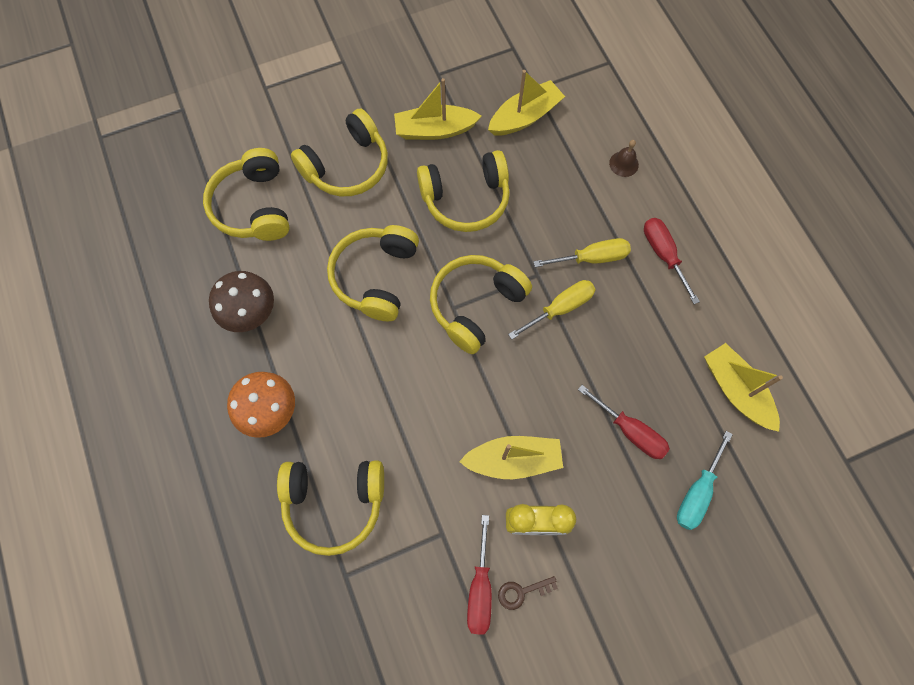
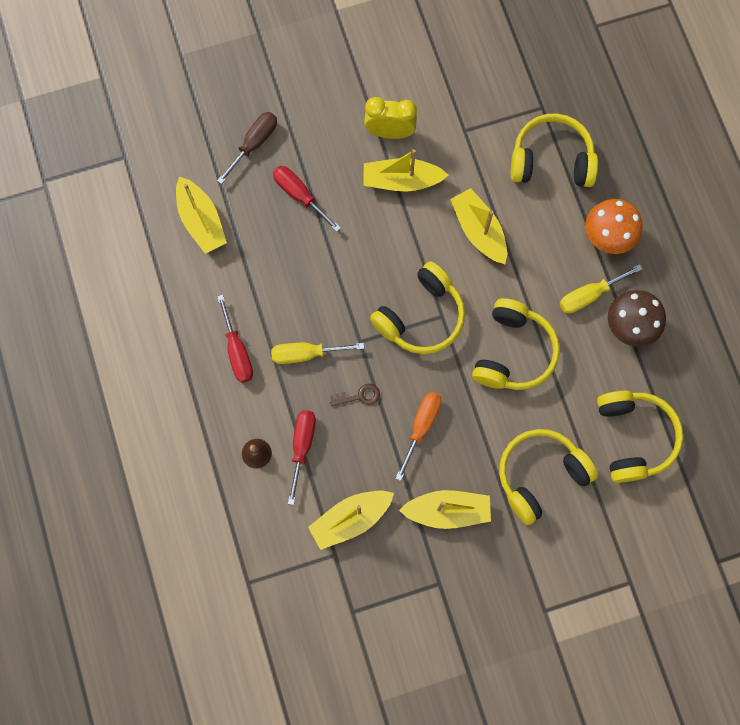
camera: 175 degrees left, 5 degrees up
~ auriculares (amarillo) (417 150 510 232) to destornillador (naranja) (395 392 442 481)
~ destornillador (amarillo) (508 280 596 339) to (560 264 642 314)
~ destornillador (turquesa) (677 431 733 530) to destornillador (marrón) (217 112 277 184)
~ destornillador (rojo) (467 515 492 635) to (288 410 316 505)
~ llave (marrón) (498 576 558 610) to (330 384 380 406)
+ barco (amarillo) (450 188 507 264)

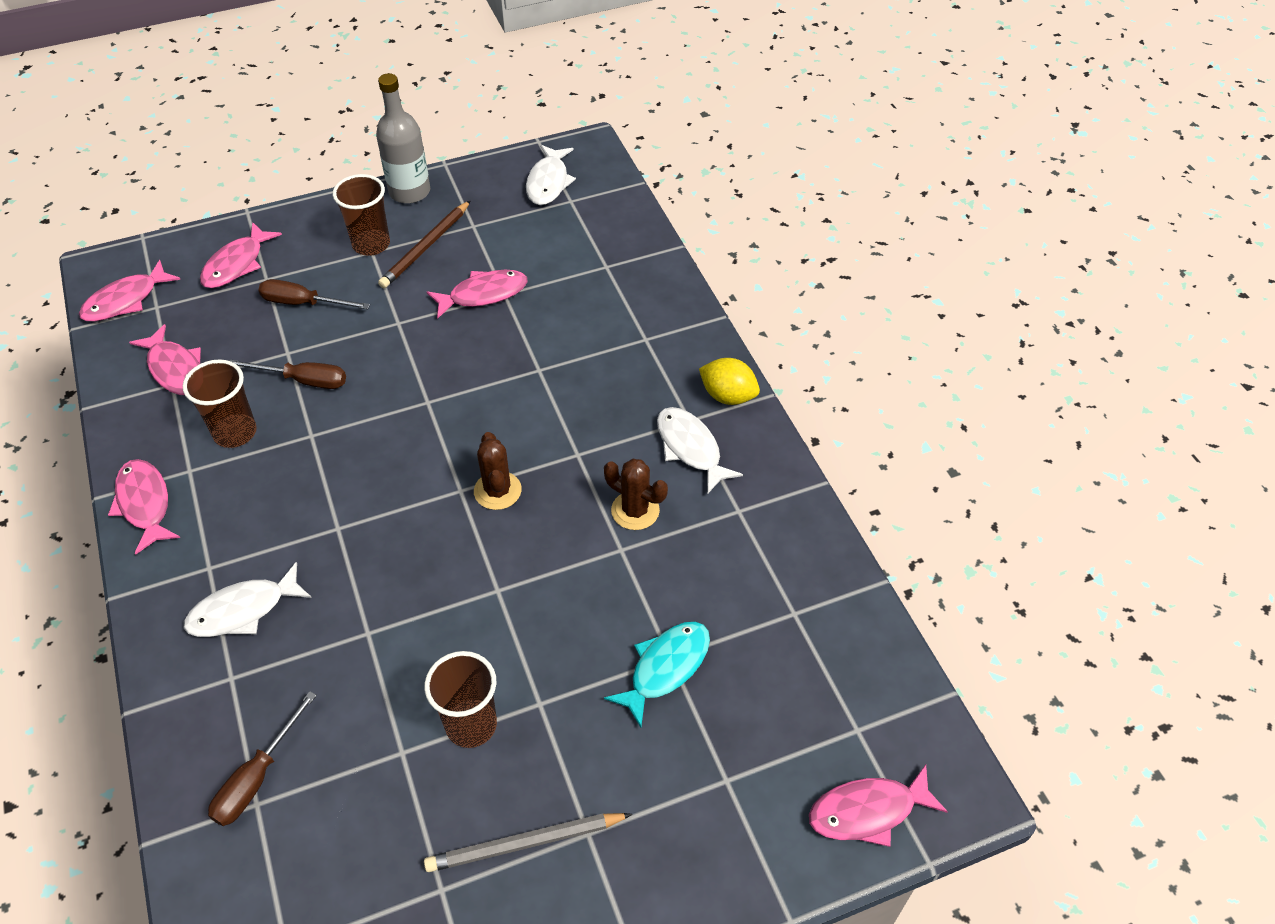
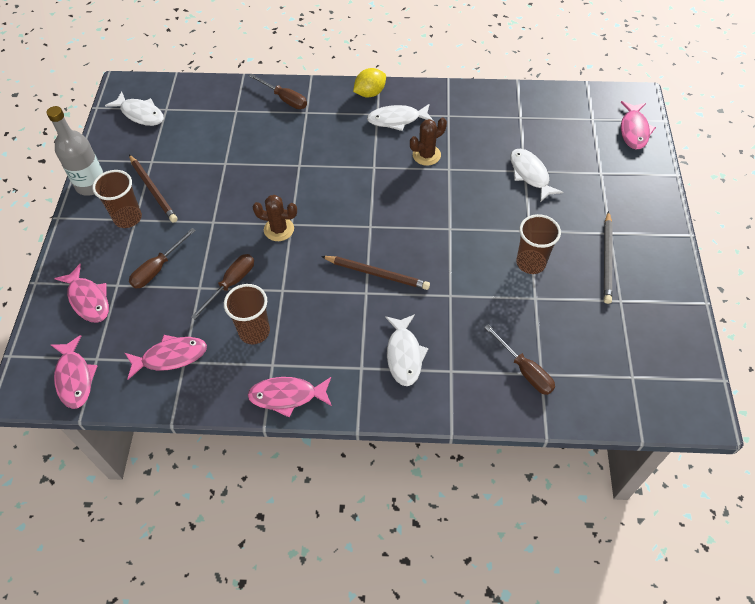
camera: 65 degrees left, 5 degrees up
- pez (rosa) (427 270 527 319)
~ cactus (marrón) (474 432 522 510) to (253 195 297 241)
~ pez (turquesa) (604 622 710 728) to pez (blanco) (510 149 563 202)
+ destornillador (marrón) (249 73 307 109)
+ lápiz (marrón) (321 256 430 290)

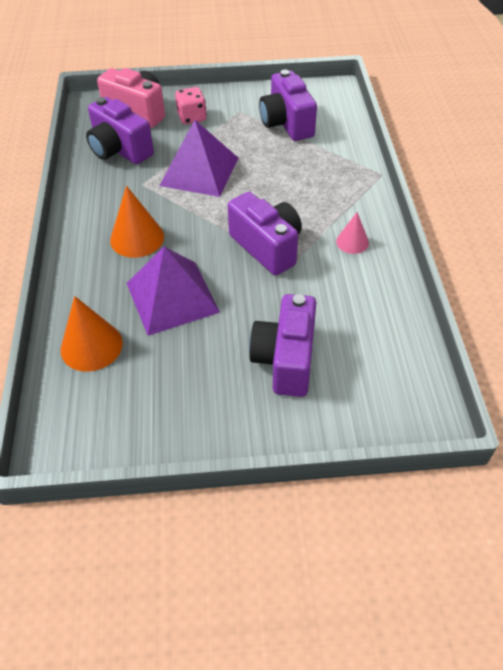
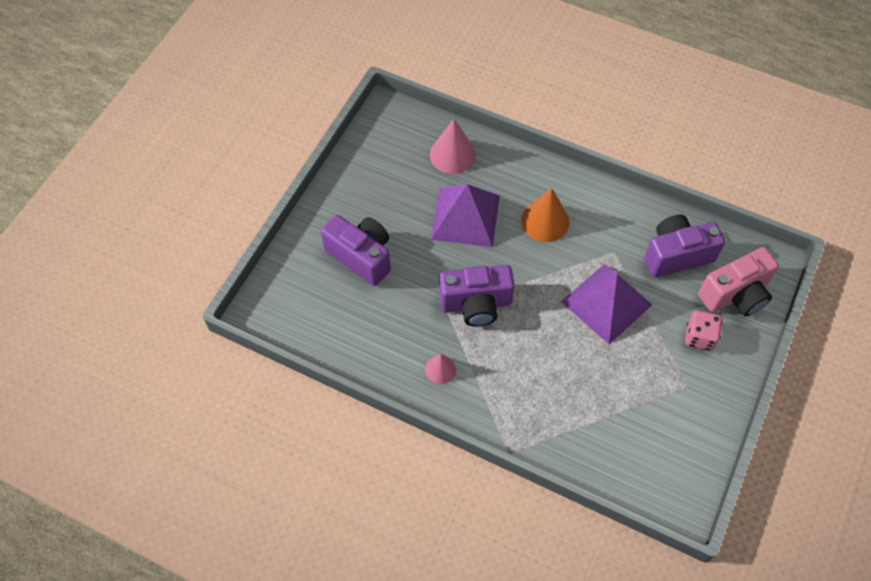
camera: 120 degrees right, 10 degrees up
- cámara (morado) (259 70 317 141)
~ cono (naranja) (61 296 123 372) to cono (rosa) (430 119 476 174)

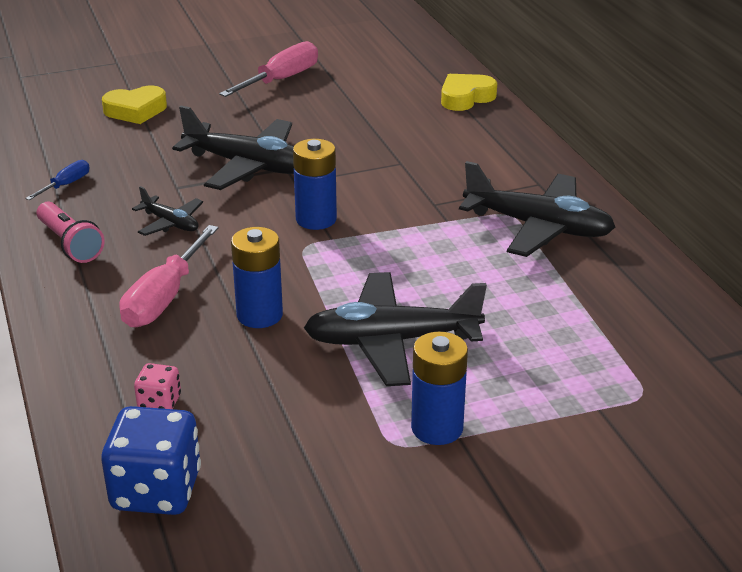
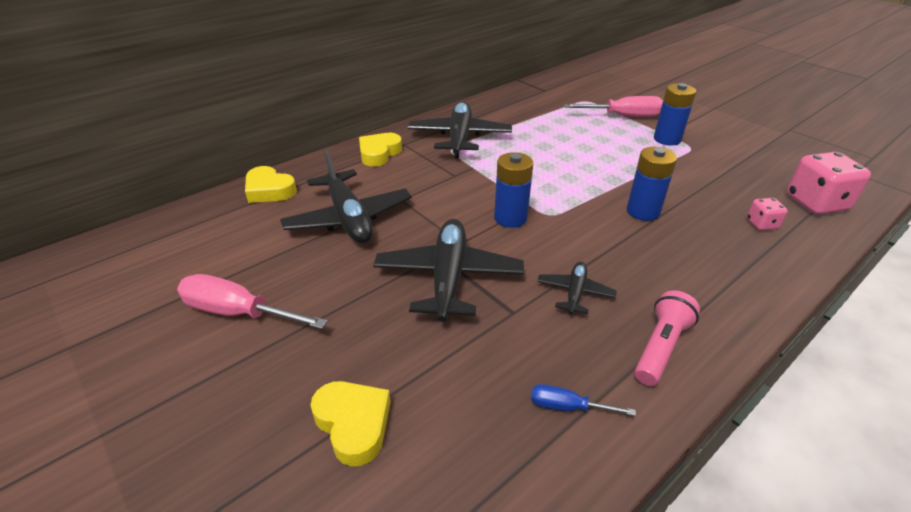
camera: 110 degrees left, 5 degrees up
~ destornillador (rosa) (119 225 219 327) to (564 96 663 117)
~ avión (negro) (304 272 487 386) to (280 150 412 243)
~ dado (azul) (101 406 201 515) to dado (rosa) (787 152 871 215)
+ corazón (amarillo) (359 133 402 166)

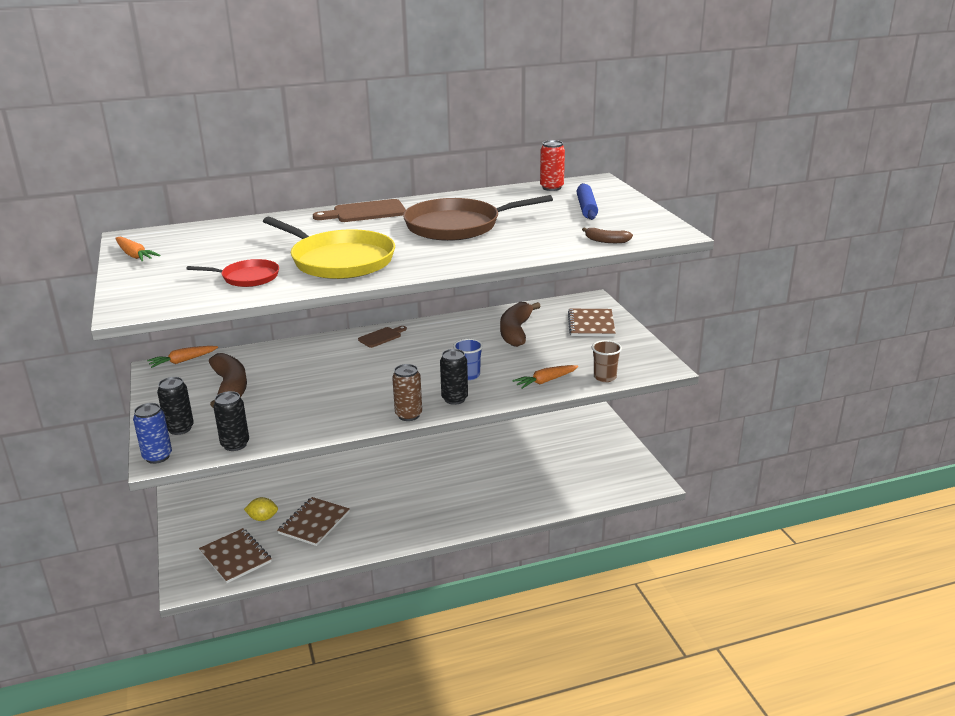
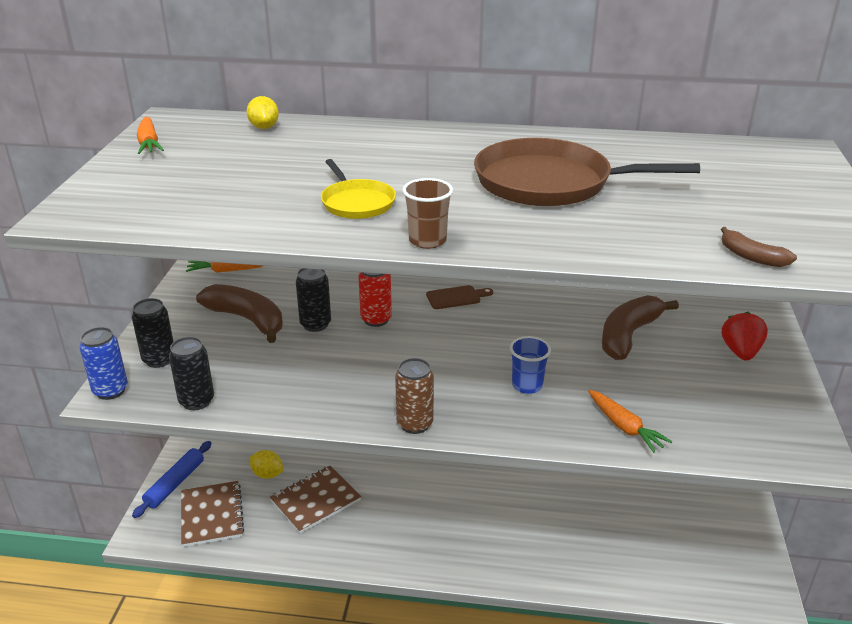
camera: 25 degrees right, 5 degrees up
~ lata (rojo) (540 140 565 191) to (358 272 392 327)
~ rodillo (azul) (577 183 598 220) to (132 441 212 518)
- tabla de cortar (marrón) (313 199 406 222)
~ sartén (amarillo) (263 217 395 279) = (321 159 396 219) x0.53
- sartén (rojo) (187 259 279 287)
~ cuaderno (marrón) (568 309 616 337) to fresa (rojo) (722 312 768 361)
~ vaso (marrón) (592 340 622 382) to (402 178 453 249)
~ lata (negro) (440 349 468 405) to (296 268 331 332)
~ plátano (marrón) (209 353 247 408) = (196 284 283 343) 60 degrees counterclockwise
~ zanahoria (naranja) (512 365 578 389) = (588 390 672 453) 120 degrees counterclockwise
+ limón (amarillo) (246 96 279 129)

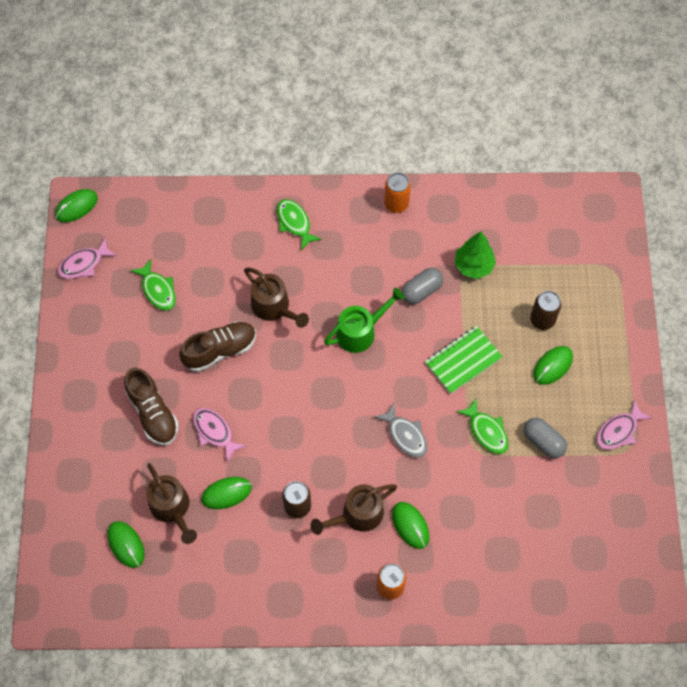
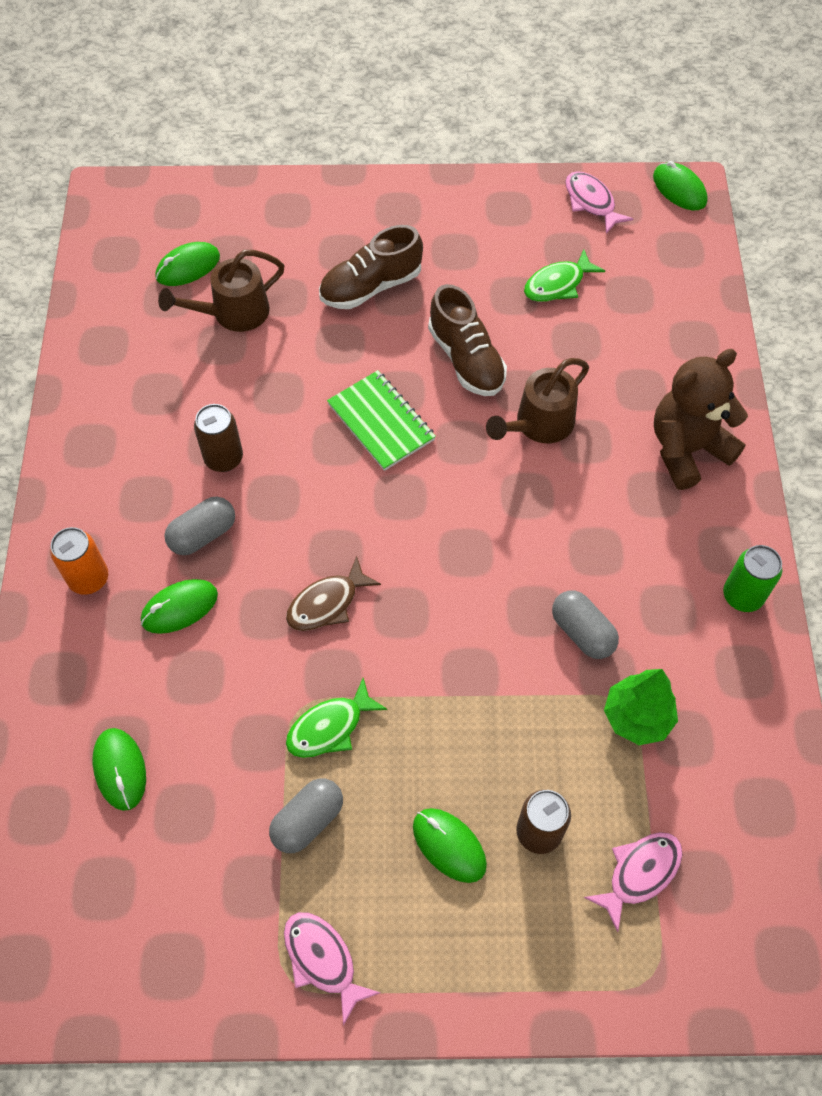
camera: 90 degrees right, 5 degrees down
~ lata (naranja) (384 172 411 213) to lata (verde) (723 545 782 612)
~ pez (verde) (277 199 322 251) to osito (marrón) (654 349 748 490)
- regadera (verde) (324 288 405 353)
~ cuaderno (verde) (425 326 503 394) to (327 370 436 471)
~ pez (gris) (374 403 427 458) to pez (marrón) (286 556 381 631)
~ pez (rosa) (193 408 246 462) to (584 832 683 932)
~ ratón (verde) (201 477 252 509) to (93 728 146 811)
~ regadera (marrón) (311 484 397 535) to cápsula (gris) (164 497 235 555)

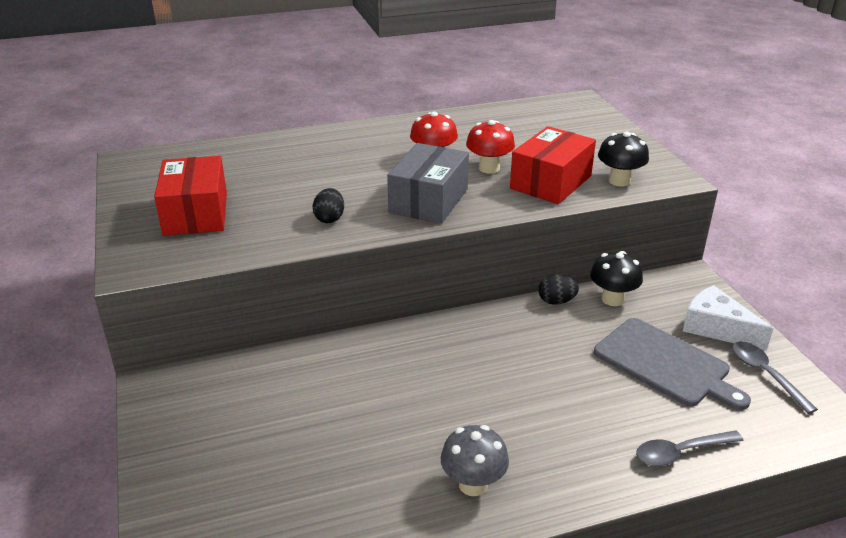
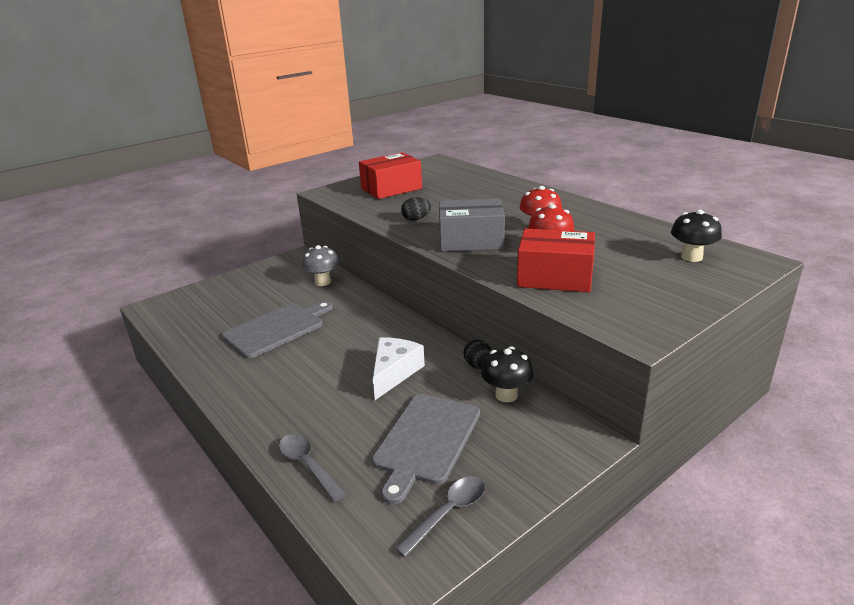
camera: 70 degrees right, 5 degrees down
~ seta (negro) (598 131 649 186) to (671 209 722 262)
~ queso (blanco) (683 285 774 351) to (373 337 425 400)
~ seta (gris) (441 425 509 496) to (302 245 339 286)
+ tabla de cortar (gris) (222 301 333 358)

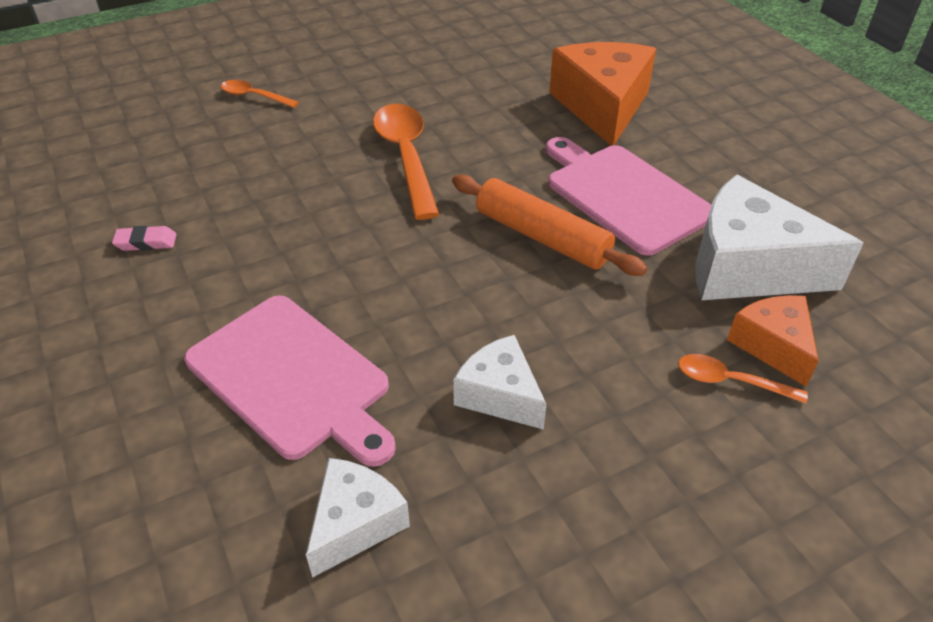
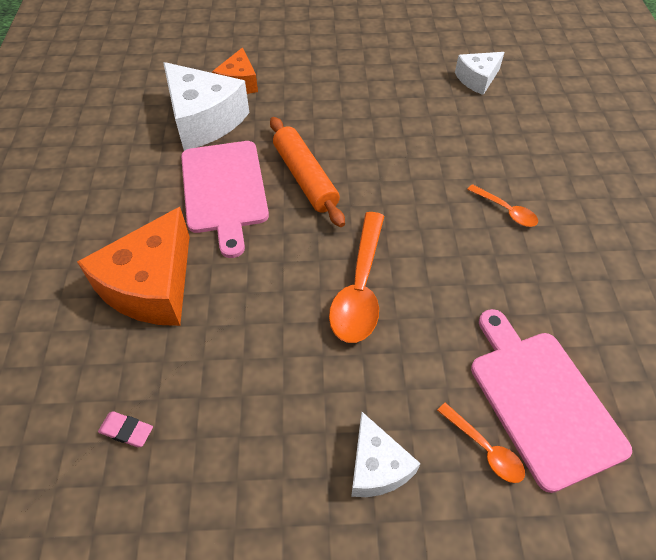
camera: 155 degrees left, 10 degrees up
~ goma de borrar (rosa) (112 226 177 251) to (98 411 153 447)
~ tabla de cortar (rosa) (184 295 396 467) to (471 309 632 493)
~ queso (blanco) (453 335 547 430) to (351 412 421 497)
~ cuchara (naranja) (678 354 808 403) to (467 184 538 227)

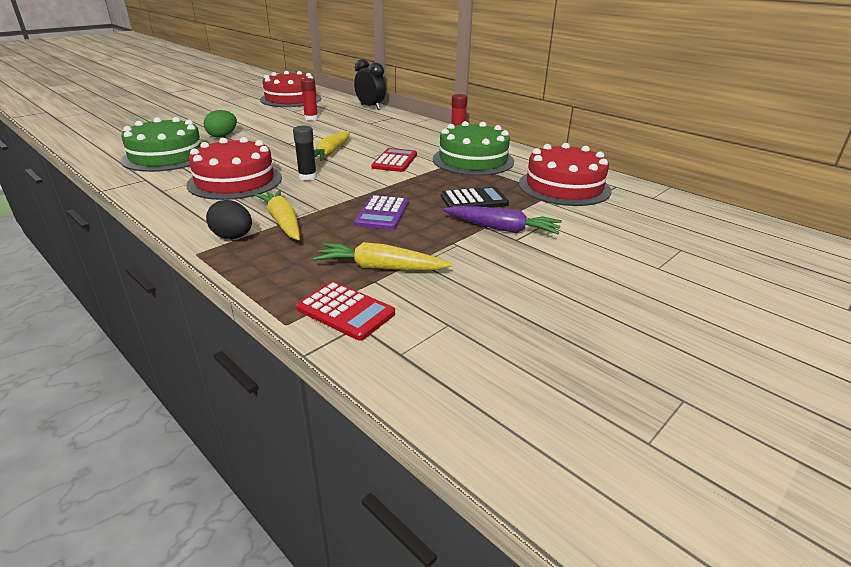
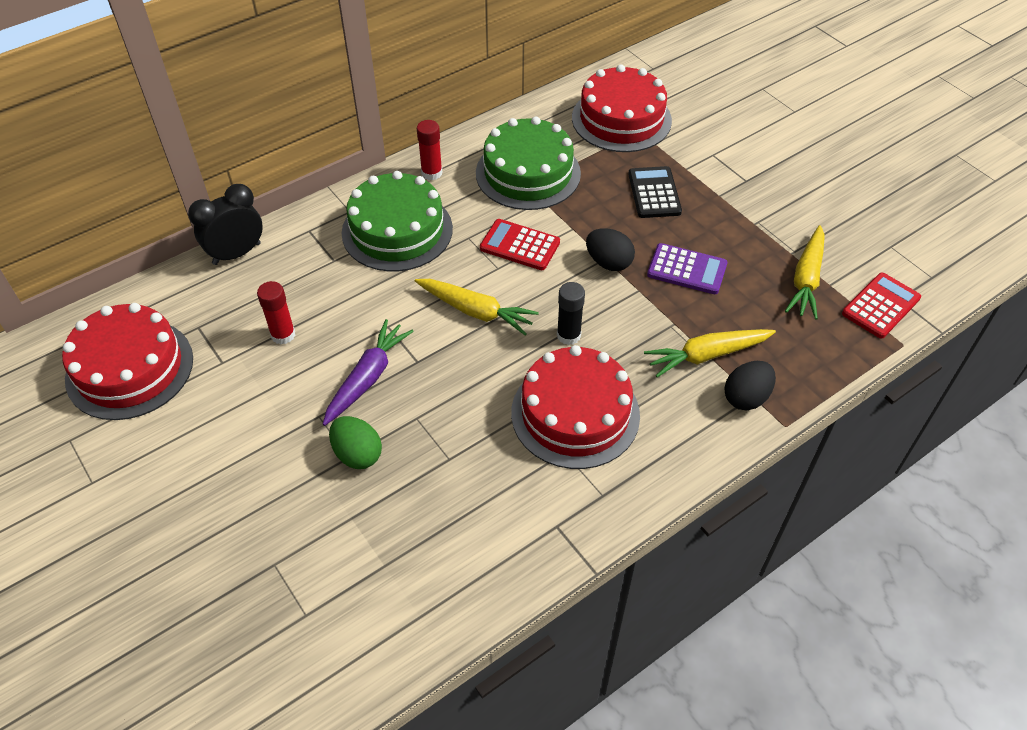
camera: 80 degrees left, 20 degrees up
~ tarta (verde) (121 117 201 172) to (341 171 453 271)
~ zanahoria (morado) (443 206 562 234) to (322 319 414 426)
+ huevo (negro) (586 228 635 271)

